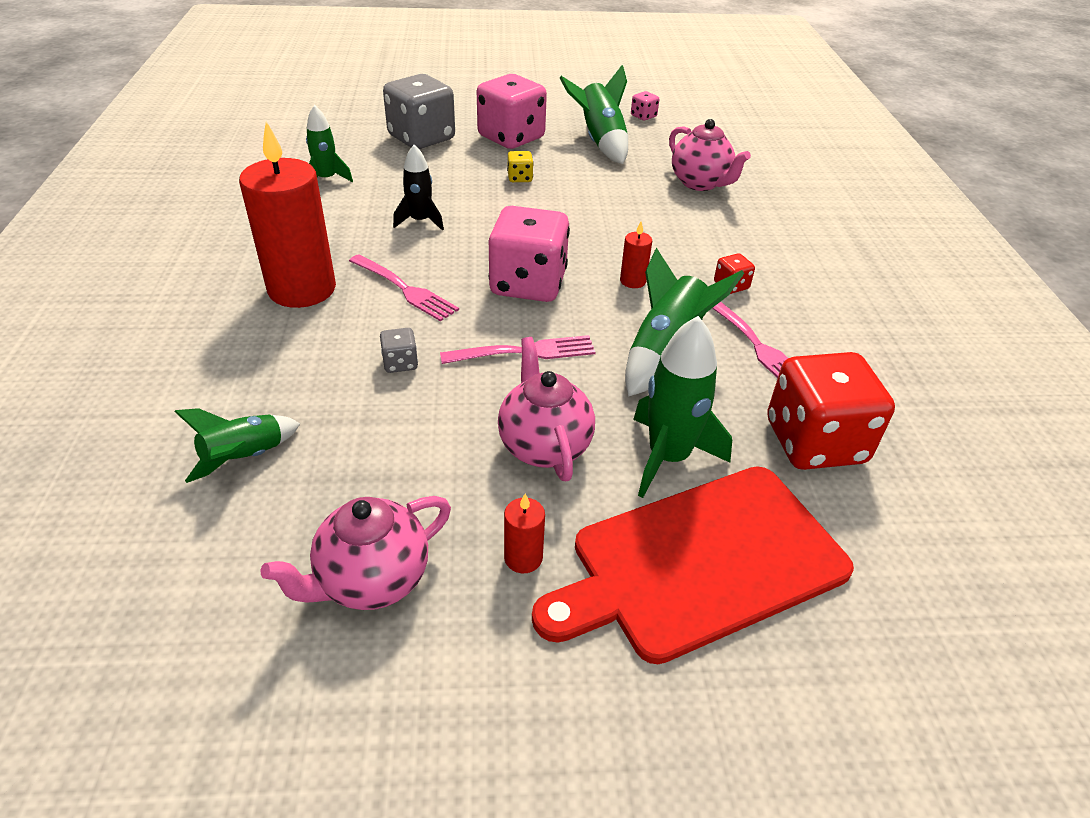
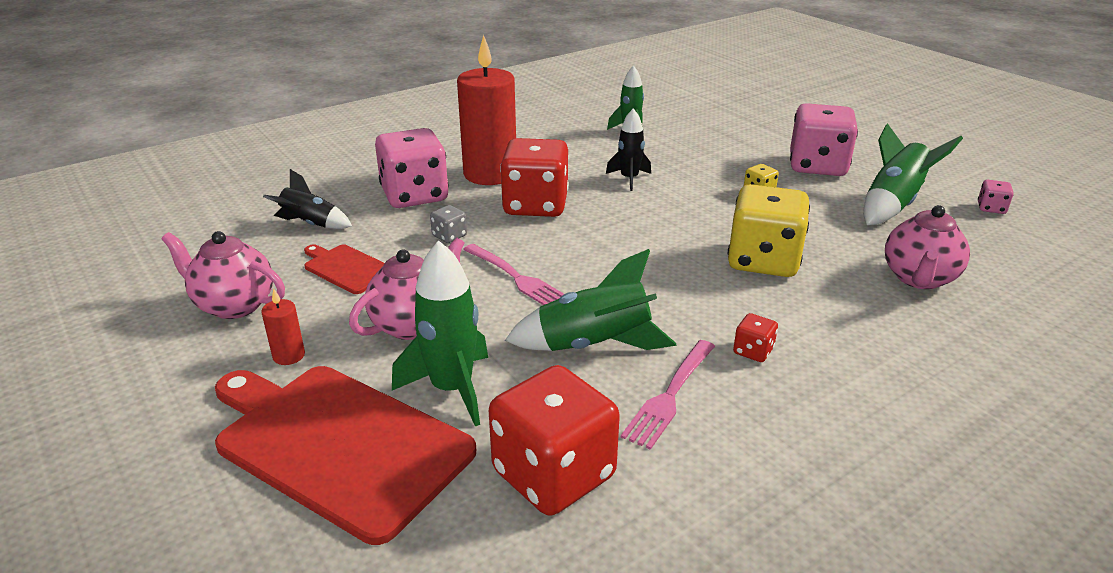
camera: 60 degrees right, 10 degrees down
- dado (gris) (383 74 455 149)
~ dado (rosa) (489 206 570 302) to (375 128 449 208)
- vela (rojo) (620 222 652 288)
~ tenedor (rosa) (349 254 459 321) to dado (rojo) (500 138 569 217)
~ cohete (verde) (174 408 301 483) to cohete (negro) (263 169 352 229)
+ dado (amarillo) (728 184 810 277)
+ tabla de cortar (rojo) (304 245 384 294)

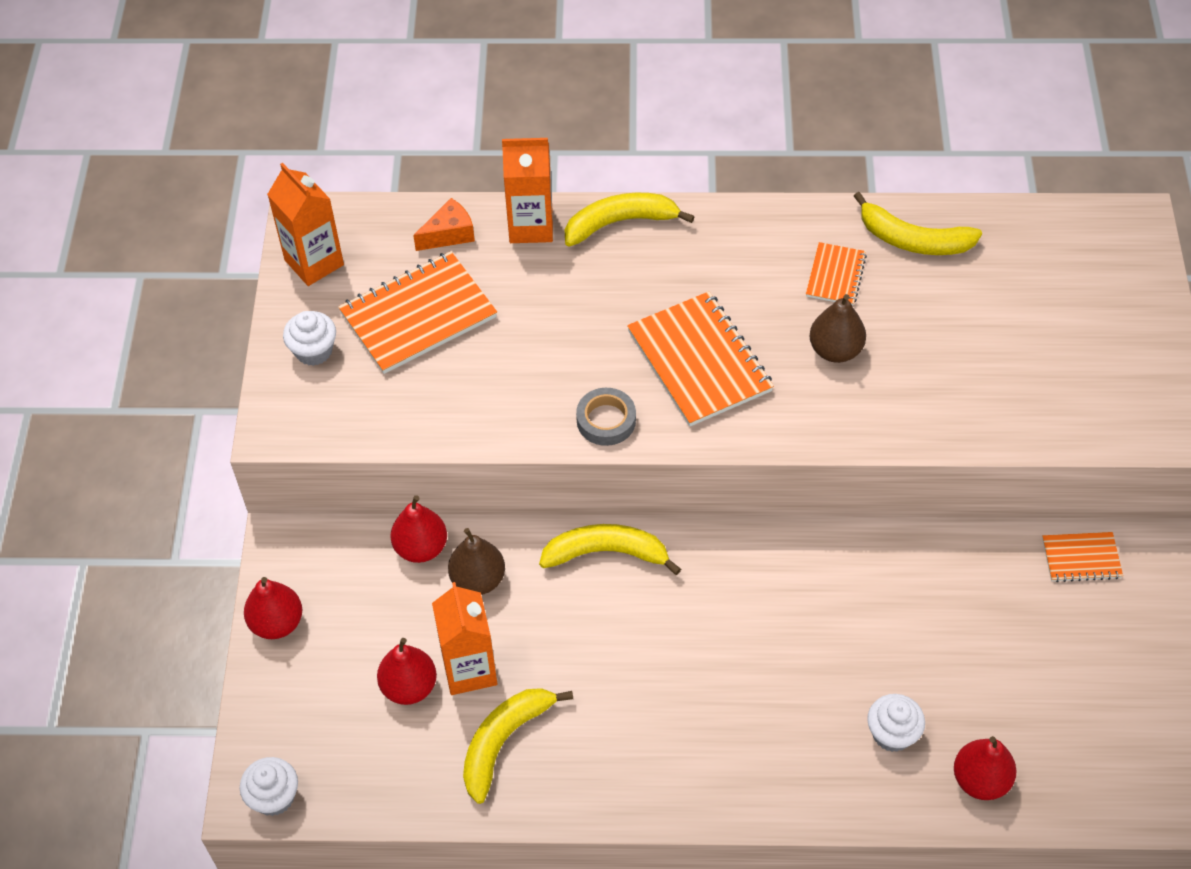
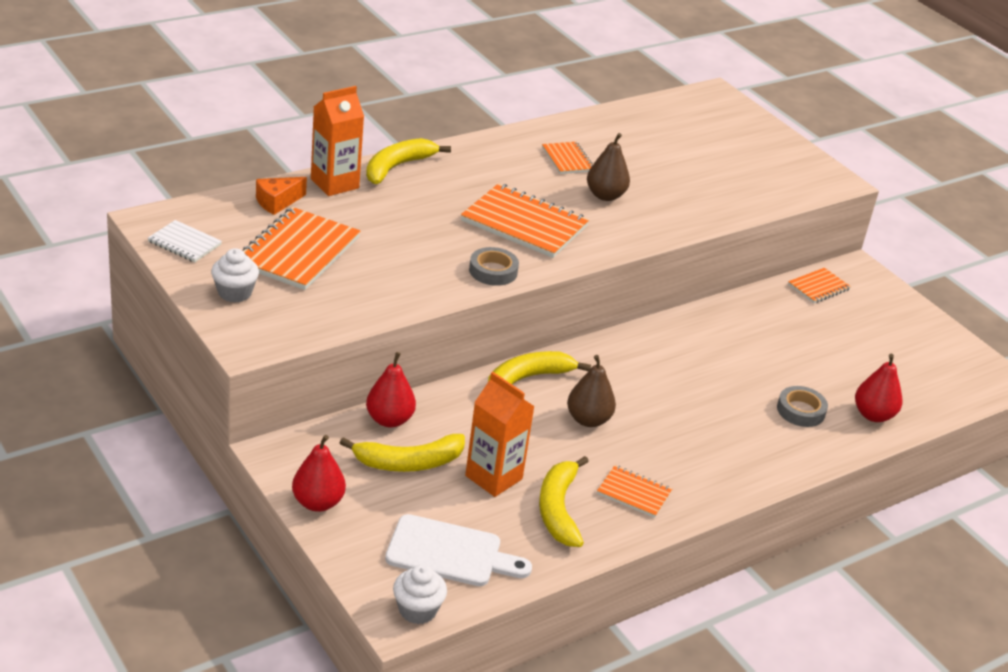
camera: 40 degrees left, 20 degrees down
~ cartón de leche (naranja) (267 163 344 286) to cuaderno (blanco) (148 220 222 263)
~ plátano (amarillo) (854 192 982 255) to (340 434 465 472)
~ queso (naranja) (413 198 475 251) = (256 177 307 215) 150 degrees counterclockwise
~ pera (marrón) (448 528 505 595) to (567 355 616 427)
- pera (rojo) (377 638 437 705)
~ magdalena (blanco) (867 694 925 752) to cinta adhesiva (gris) (777 386 828 427)
+ cuaderno (naranja) (597 465 672 518)
+ tabla de cortar (blanco) (385 514 532 586)

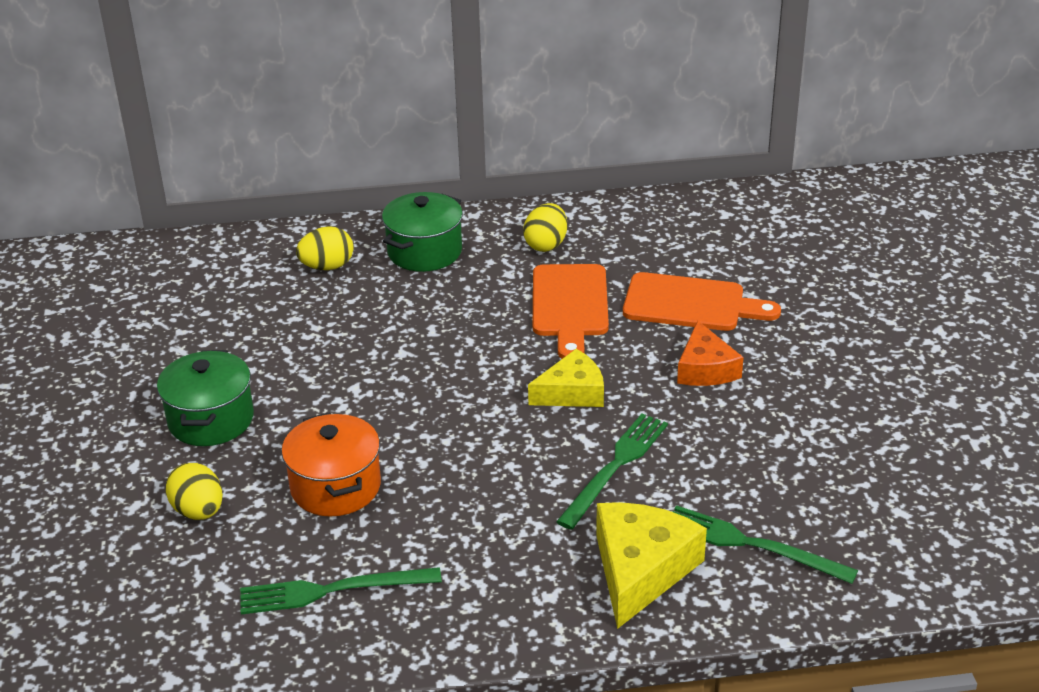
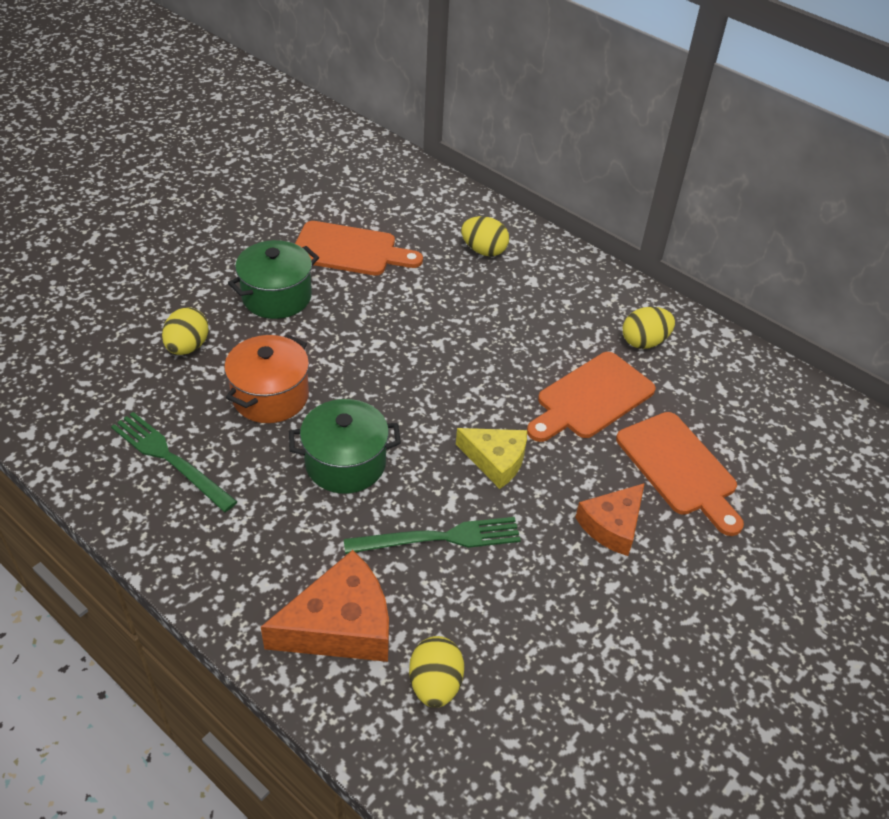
camera: 45 degrees right, 10 degrees up
~ olla (verde) (382 192 463 272) to (289 399 401 494)
~ queso (amarillo) (596 502 707 629) to queso (naranja) (261 550 389 662)
~ tenedor (verde) (672 505 858 584) to huevo (amarillo) (409 636 464 708)
+ tabla de cortar (naranja) (295 221 423 275)

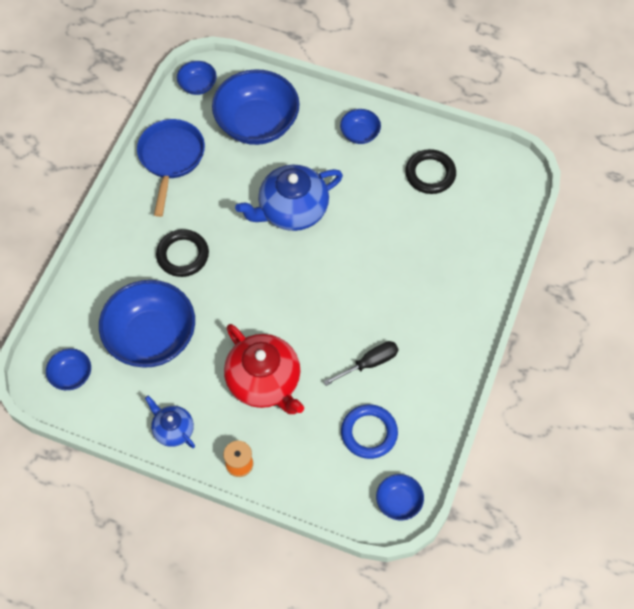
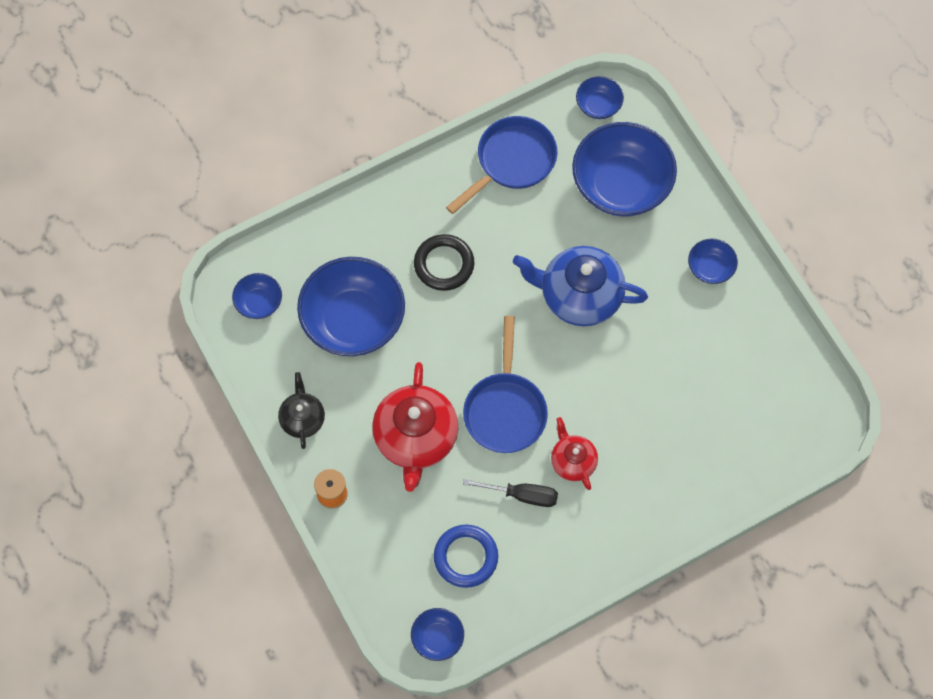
camera: 40 degrees right, 5 degrees up
- anillo (negro) (405 149 456 194)
~ tetera (azul) (145 396 195 448) to tetera (negro) (278 372 325 449)
+ sartén (azul) (463 316 548 453)
+ tetera (rojo) (551 417 598 490)

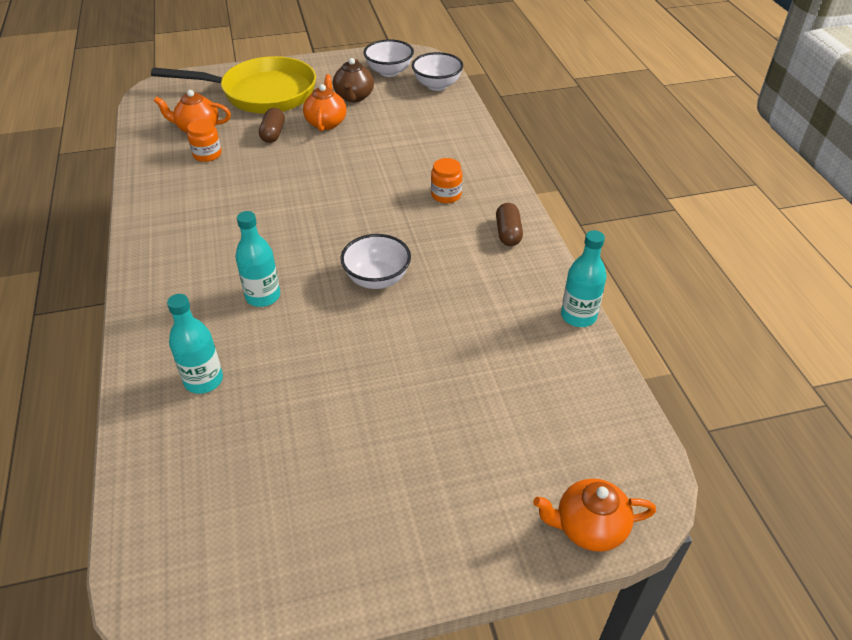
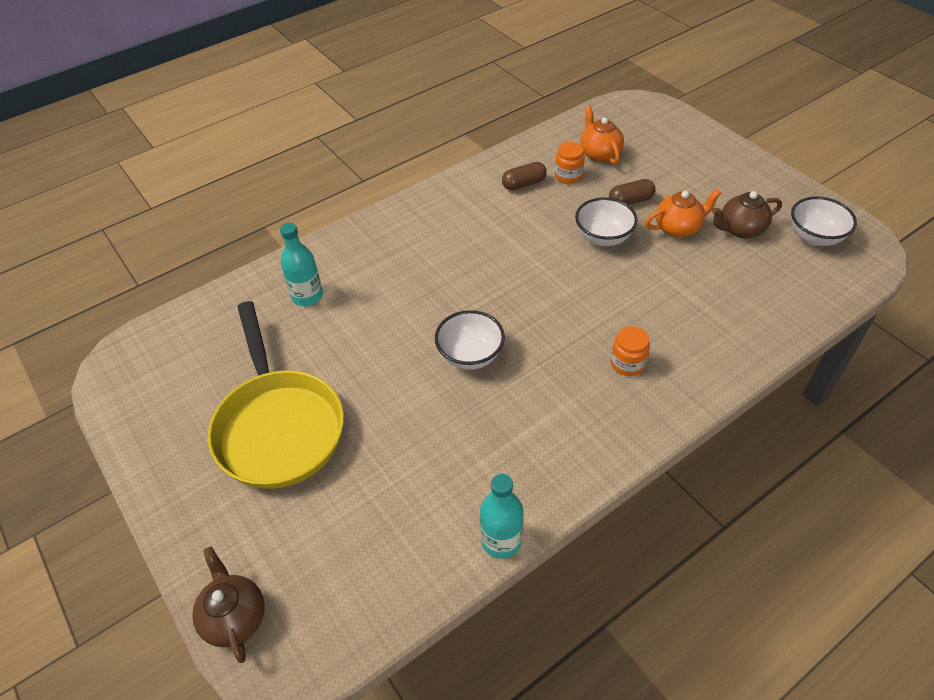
camera: 70 degrees right, 5 degrees up
~ cuenco (blanco) (412 52 463 91) to (575 197 638 246)
~ sartén (amarillo) (151 56 316 114) to (208 301 344 489)
~ cápsula (marrón) (496 203 523 246) to (502 162 547 190)
- botella (turquesa) (236 211 280 307)
~ tetera (naranja) (533 479 656 552) to tetera (marrón) (192 546 265 663)

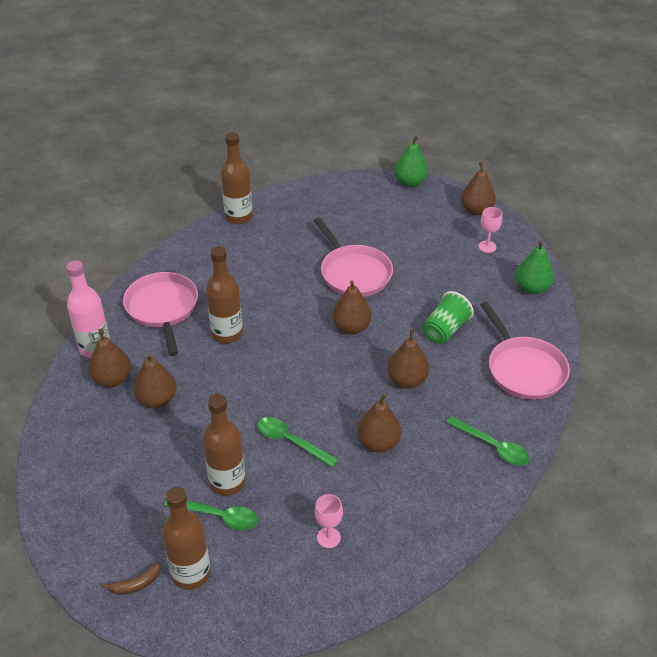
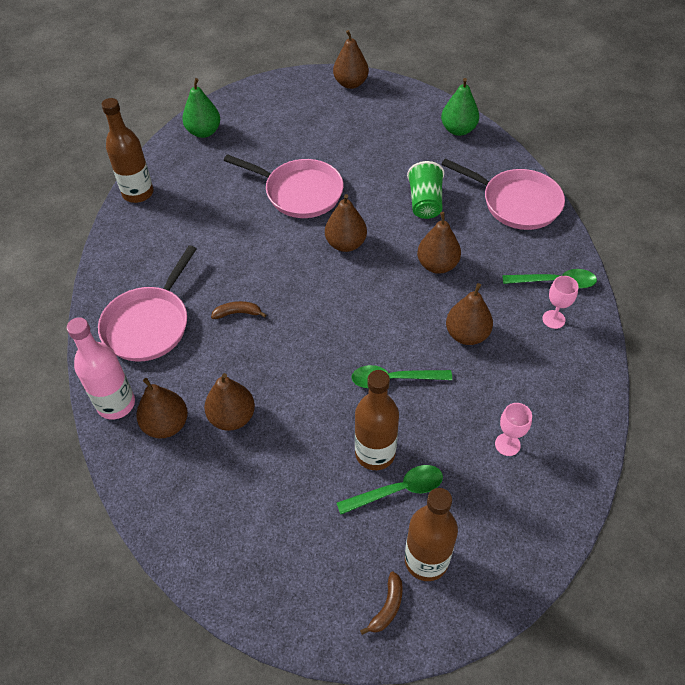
camera: 35 degrees left, 10 degrees up
~ pera (verde) (395 136 428 187) to (182 78 220 138)
~ copa (rosa) (478 207 502 253) to (542 276 579 329)
~ botella (marrón) (206 246 243 343) to plátano (marrón) (211 301 266 319)
~ sartén (rosa) (123 272 198 356) = (98 245 197 362) 105 degrees counterclockwise

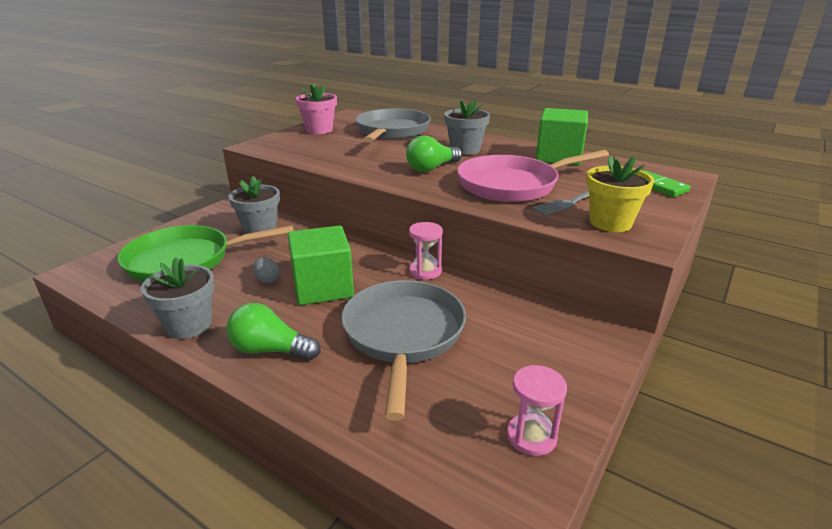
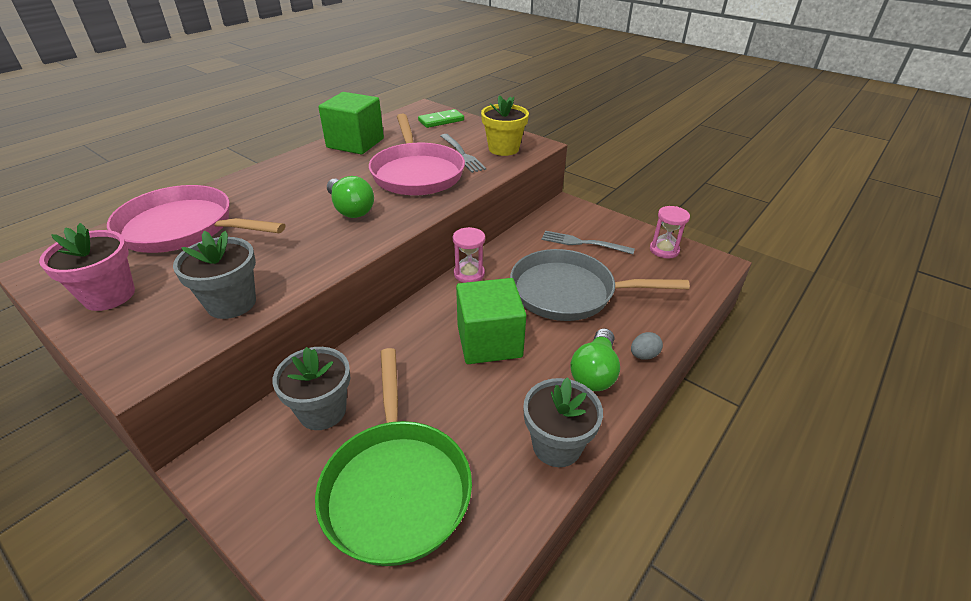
camera: 85 degrees left, 10 degrees up
~ maceta (gris) (444 99 490 155) to (173 231 256 319)
~ sartén (gris) (355 108 431 143) to sartén (rosa) (107 185 285 253)
~ huevo (gris) (253 257 280 283) to (631 332 663 360)
+ tenedor (gris) (542 231 635 254)

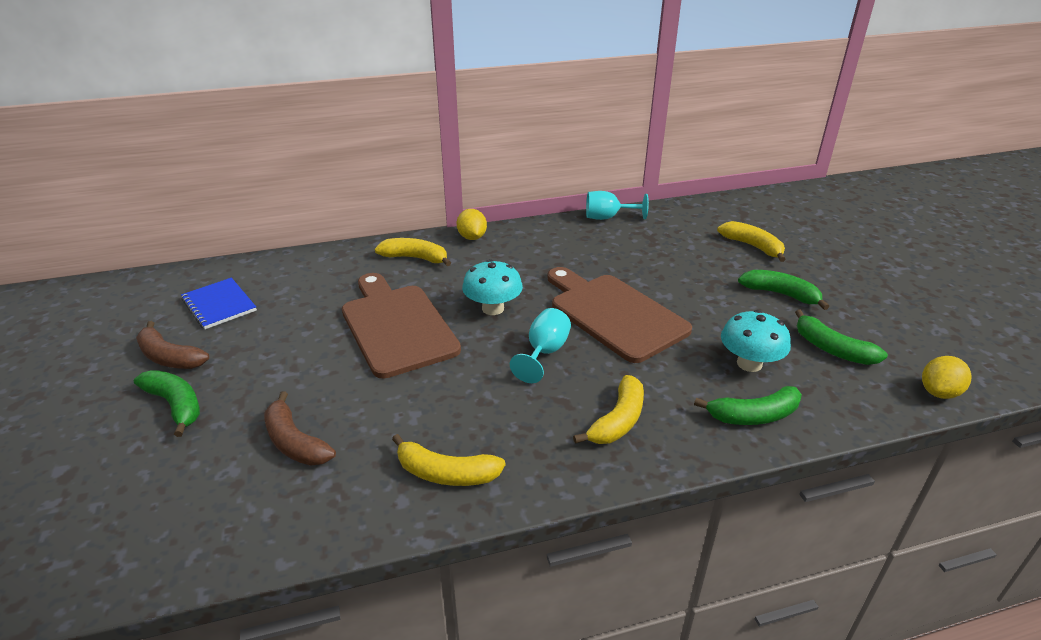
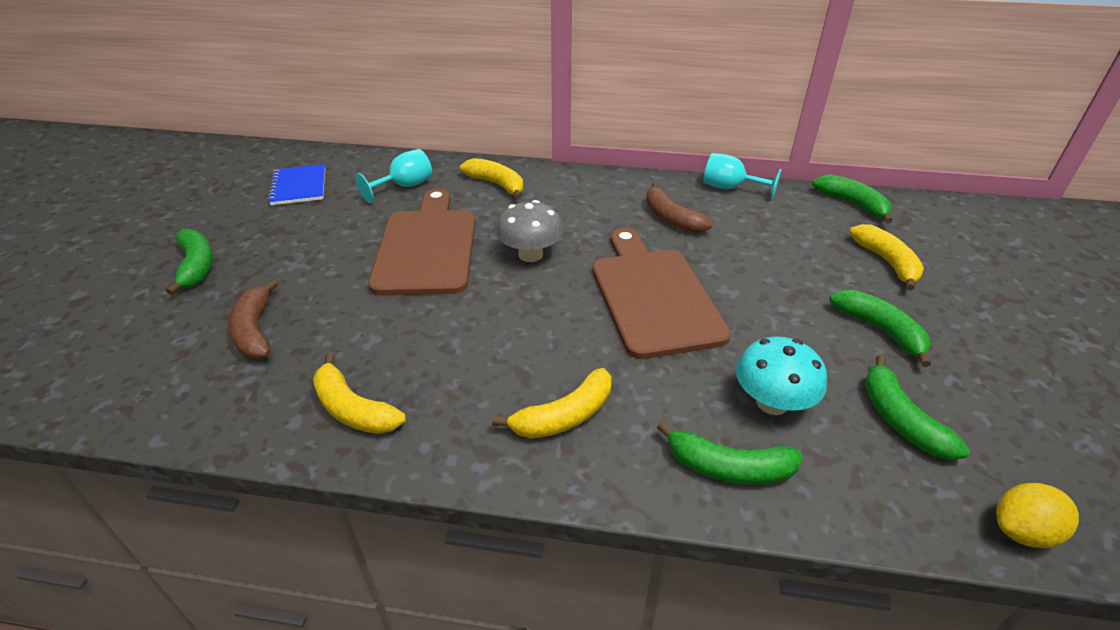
camera: 25 degrees right, 5 degrees up
- limón (amarillo) (457 209 487 240)
~ seta (turquesa) (462 259 523 315) to seta (gris) (496 200 563 262)
~ copa (turquesa) (510 308 571 383) to (355 149 432 203)
~ plátano (marrón) (136 321 209 369) to (646 182 713 233)
+ plátano (verde) (812 174 893 223)

